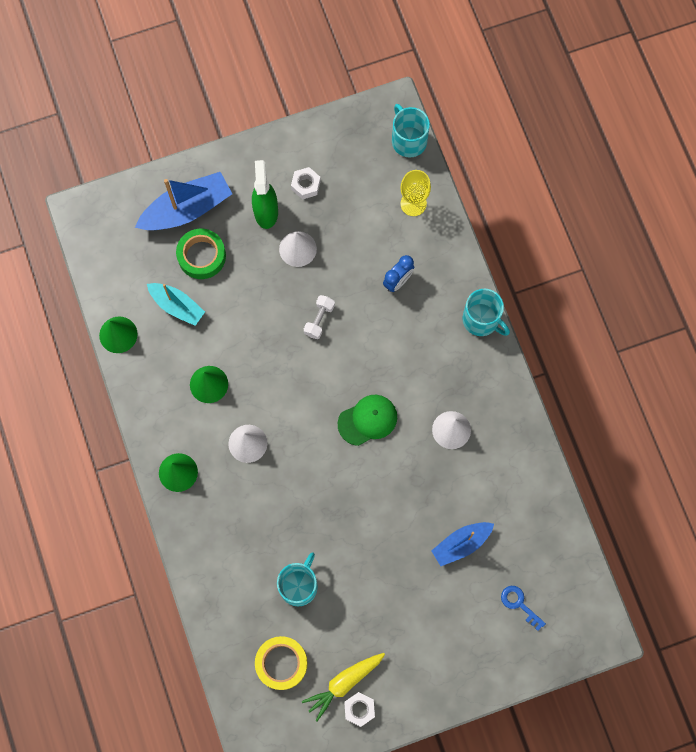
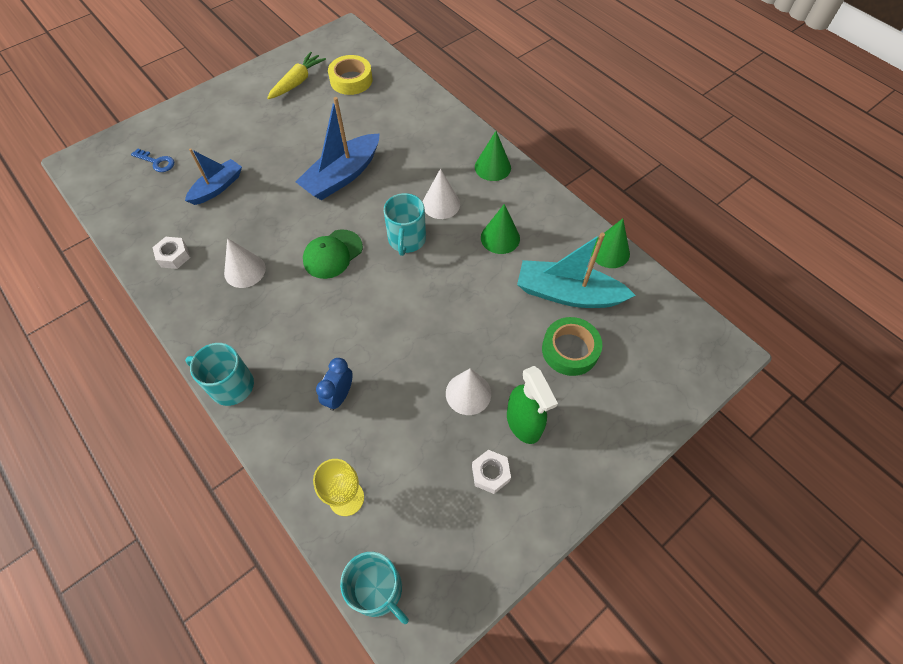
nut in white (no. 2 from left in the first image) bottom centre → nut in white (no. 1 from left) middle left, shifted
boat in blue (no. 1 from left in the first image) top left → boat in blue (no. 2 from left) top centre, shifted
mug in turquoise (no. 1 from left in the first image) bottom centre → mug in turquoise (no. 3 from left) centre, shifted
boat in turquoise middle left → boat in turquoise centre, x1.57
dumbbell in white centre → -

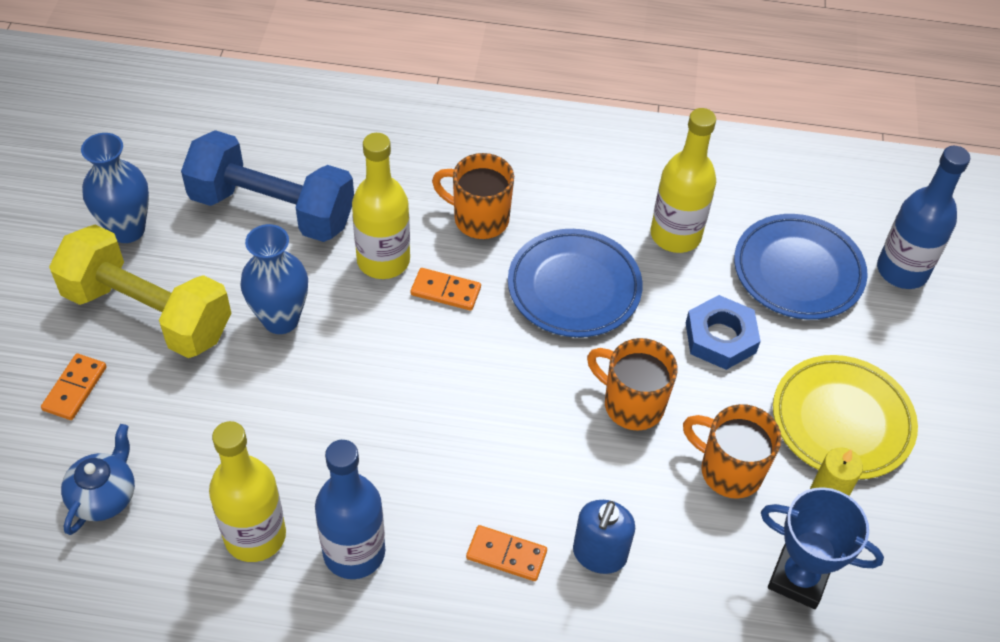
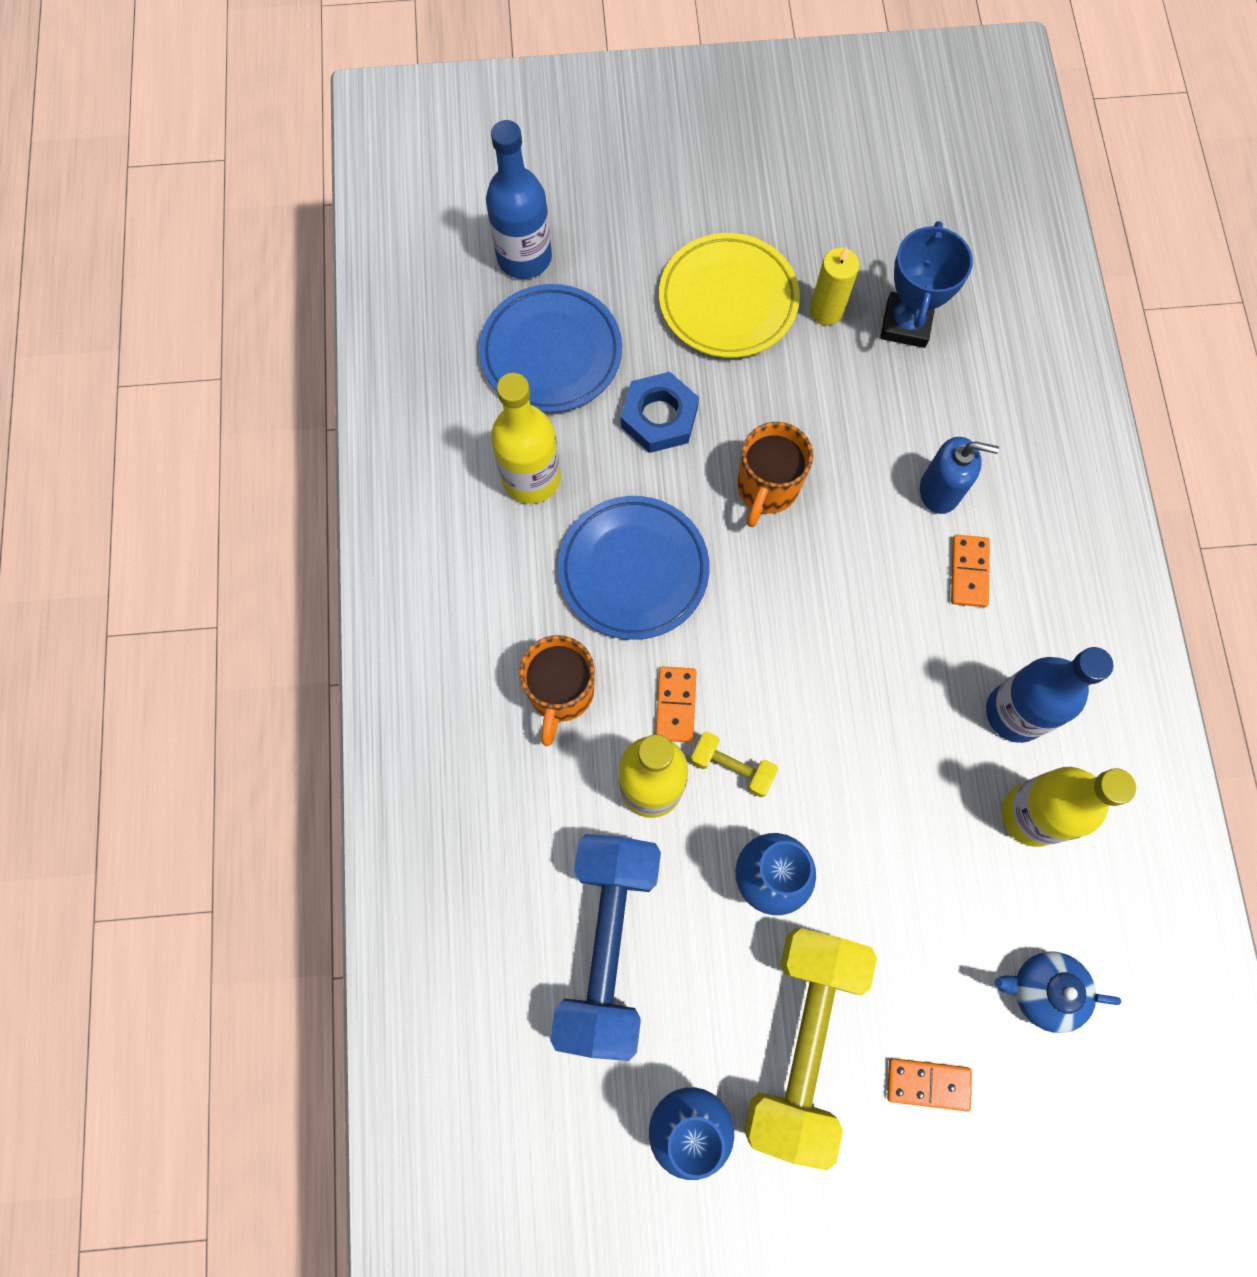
- → dumbbell in yellow (no. 1 from left) centre
mug in orange (no. 3 from left) bottom right → -

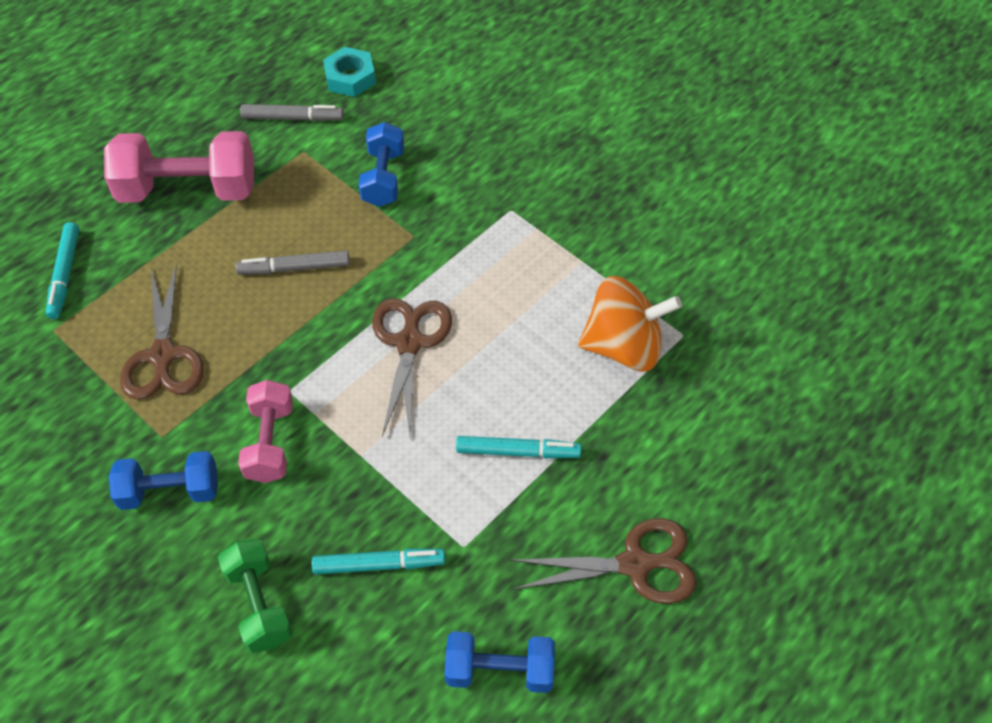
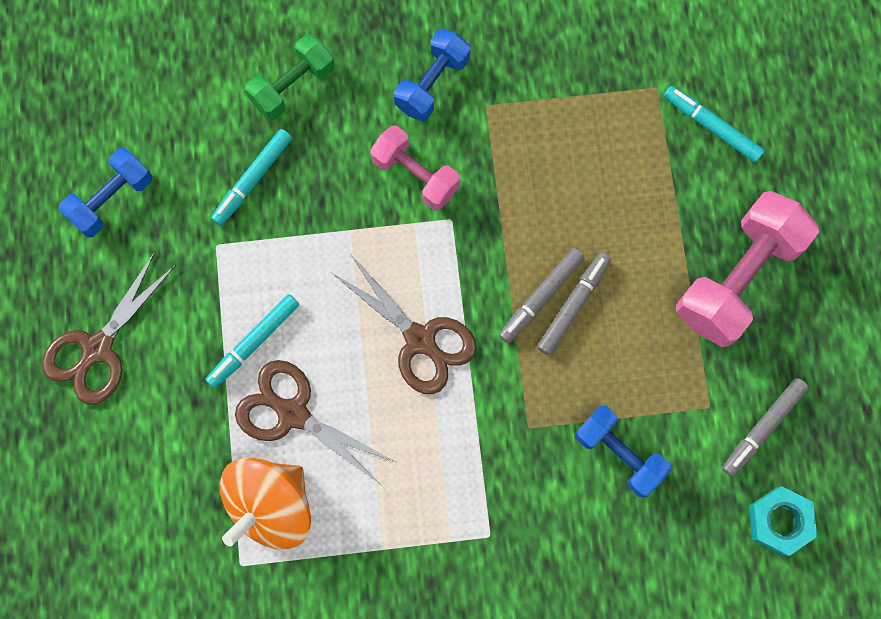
scissors in brown (no. 1 from left in the first image) middle left → scissors in brown (no. 2 from left) bottom centre, shifted
dumbbell in green bottom left → dumbbell in green top left, 60 degrees counterclockwise
- → marker in grey (no. 1 from left) centre

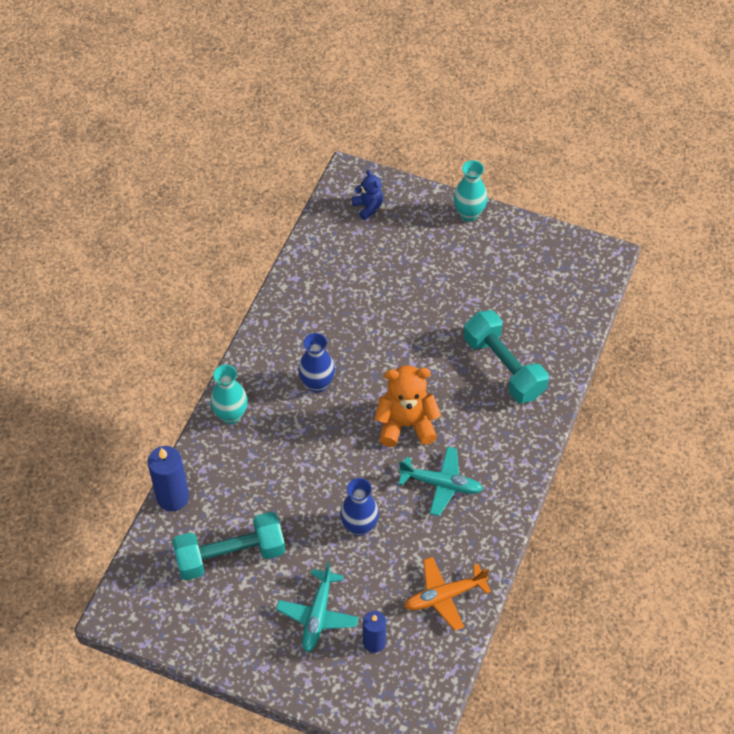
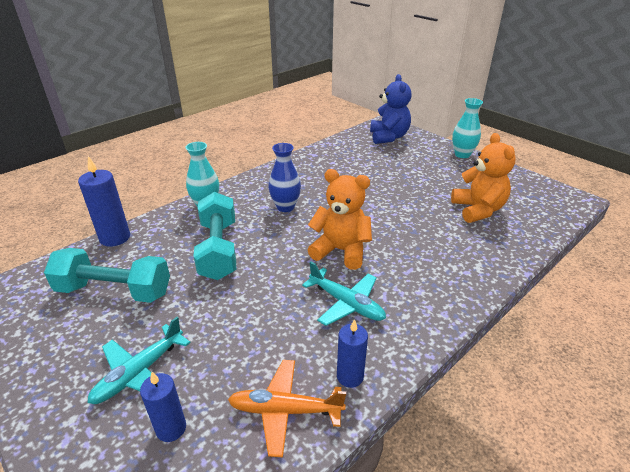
dumbbell in turquoise (no. 2 from left) middle right → dumbbell in turquoise (no. 2 from left) centre, shifted
- → candle in blue (no. 3 from left) bottom centre
teddy bear in blue top centre, x1.77
- → teddy bear in orange (no. 2 from left) middle right
vase in blue (no. 2 from left) bottom centre → -

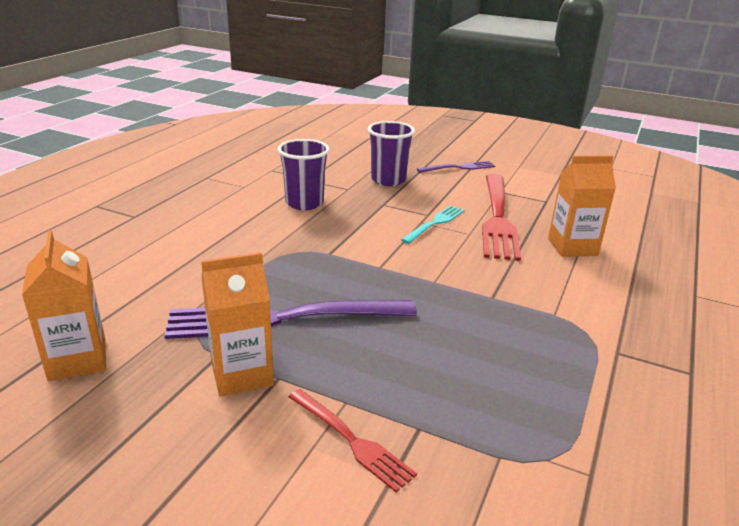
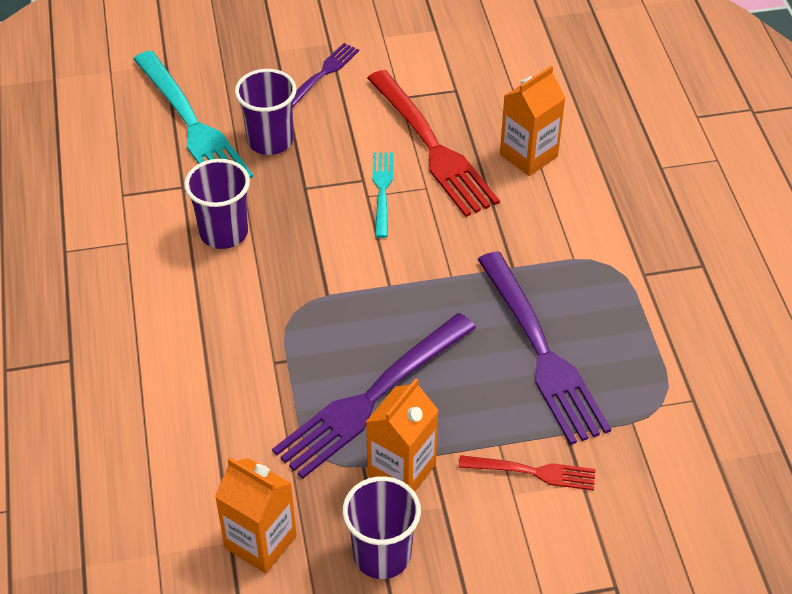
- → fork in turquoise (no. 1 from left) top left
- → cup in purple (no. 3 from left) bottom centre
- → fork in purple (no. 3 from left) middle right

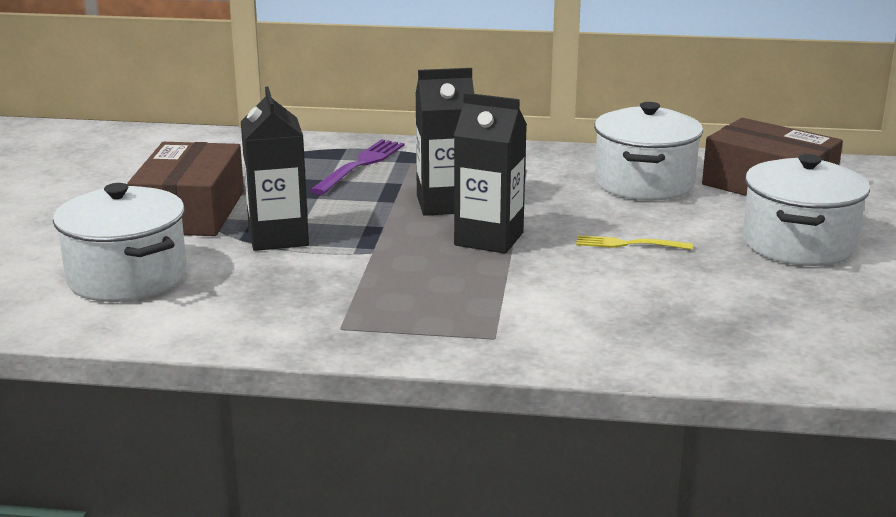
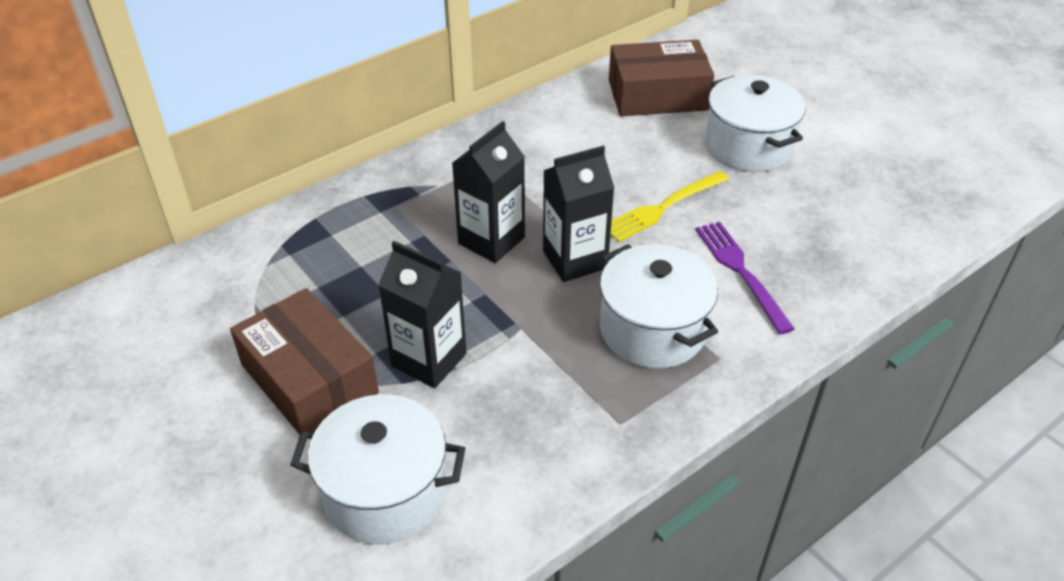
pot in white (no. 2 from left) top right → pot in white (no. 2 from left) centre, shifted
fork in yellow middle right → fork in yellow centre, x1.57
fork in purple top centre → fork in purple middle right, shifted

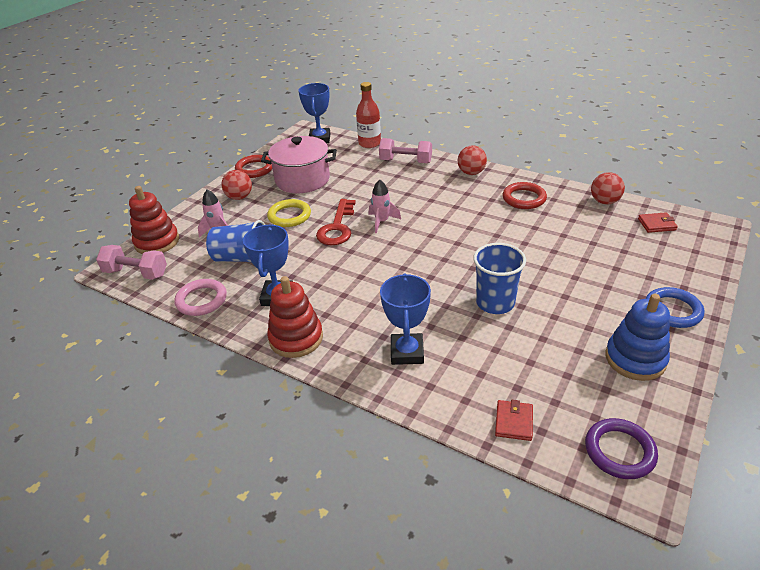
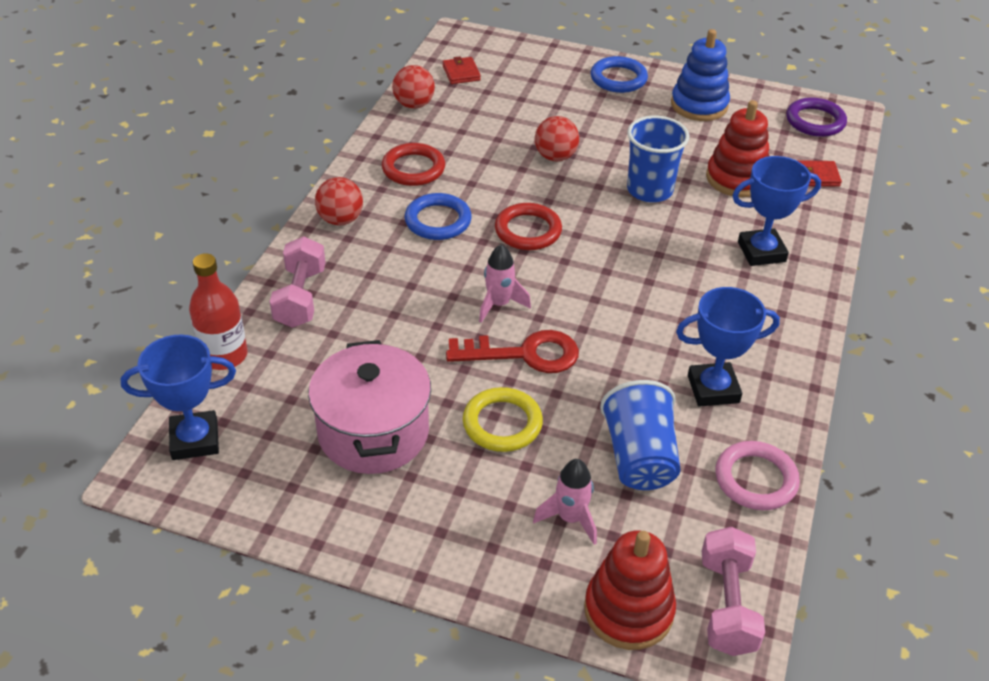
- → ring in blue (no. 1 from left) top centre
ring in red (no. 1 from left in the first image) top left → ring in red (no. 2 from left) top centre, shifted
ball in red (no. 1 from left in the first image) top left → ball in red (no. 3 from left) top centre, shifted
stacking toy in red (no. 2 from left) centre → stacking toy in red (no. 2 from left) top right, shifted

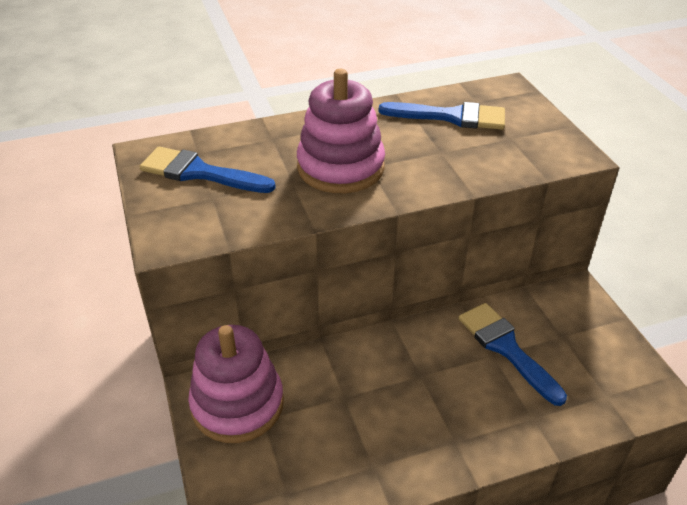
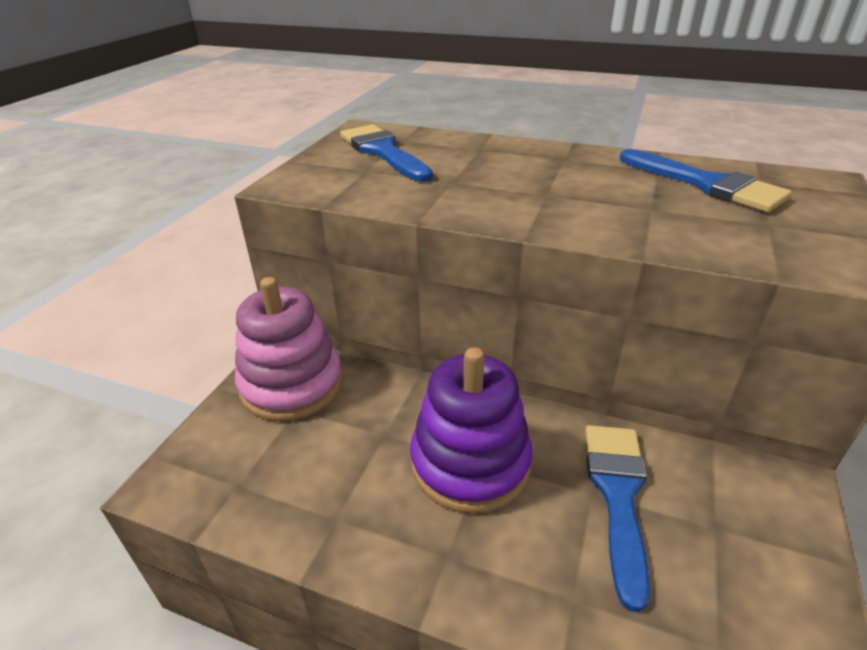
- → stacking toy in purple centre
stacking toy in pink (no. 2 from left) top centre → -

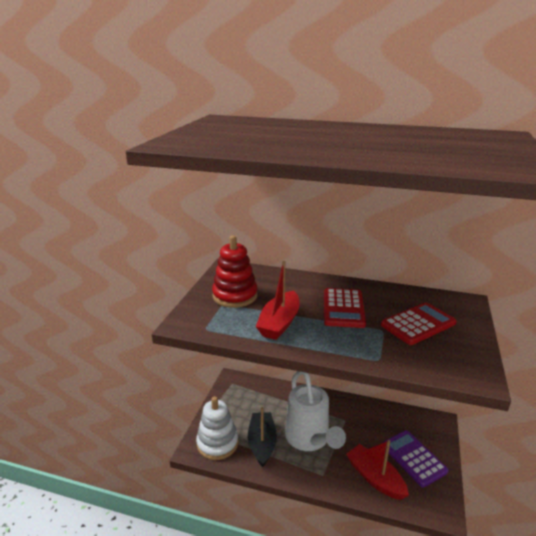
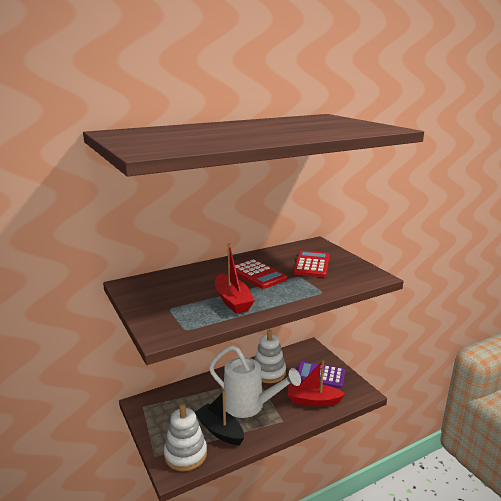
- → stacking toy in white (no. 2 from left) bottom centre
stacking toy in red centre → -

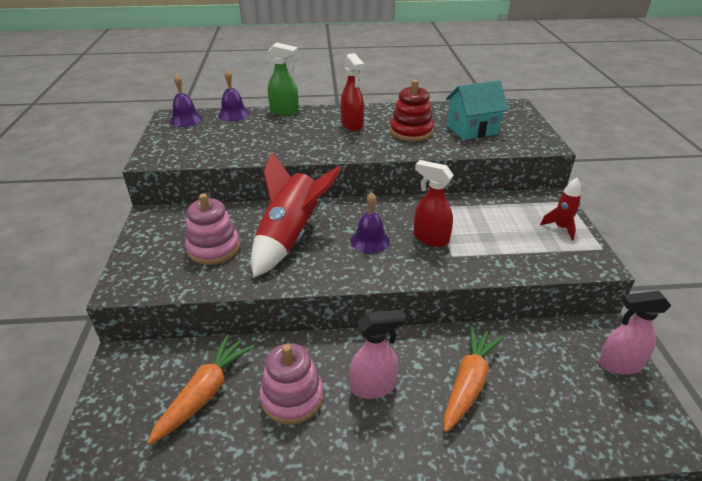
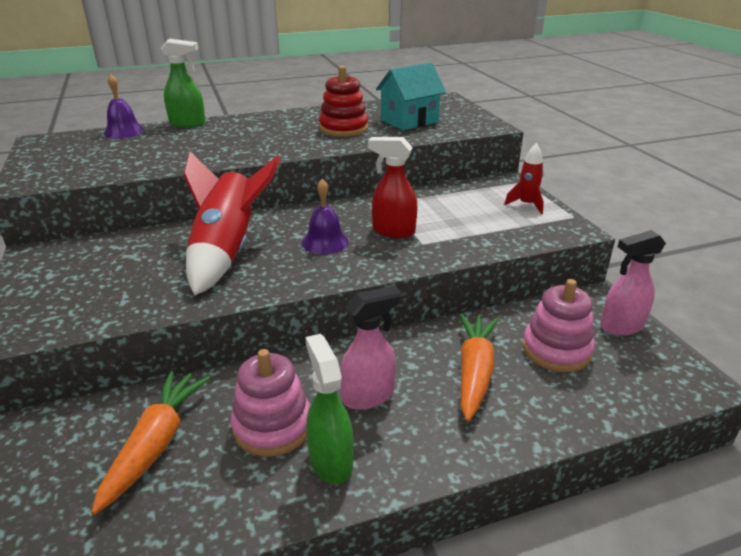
- → spray bottle in green (no. 2 from left) bottom centre
stacking toy in pink (no. 1 from left in the first image) middle left → stacking toy in pink (no. 2 from left) middle right, shifted
bell in purple (no. 1 from left) top left → -
spray bottle in red (no. 1 from left) top centre → -

